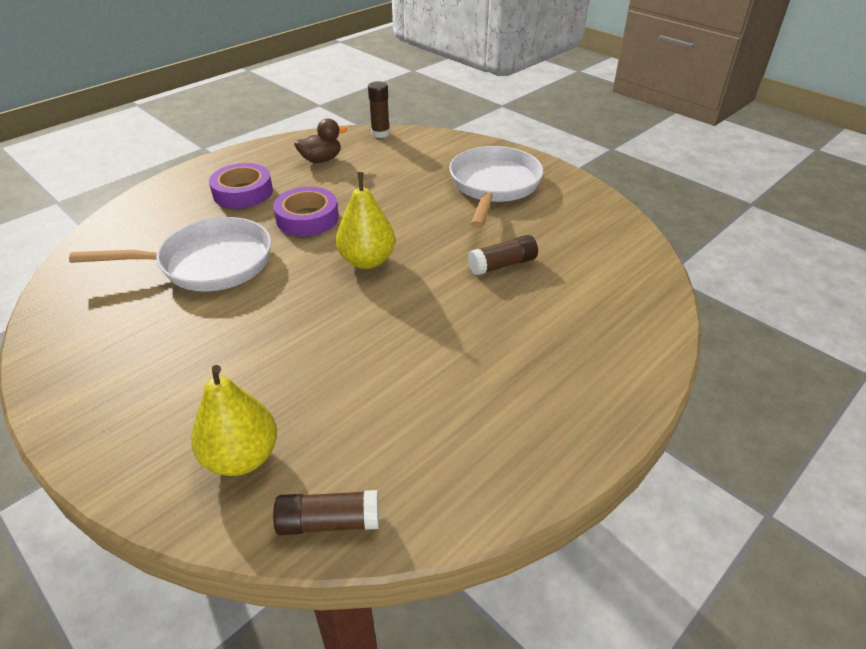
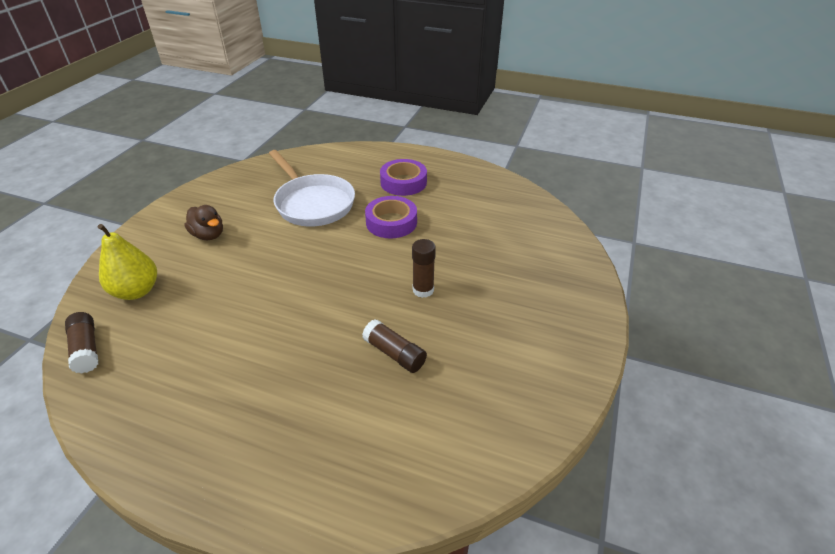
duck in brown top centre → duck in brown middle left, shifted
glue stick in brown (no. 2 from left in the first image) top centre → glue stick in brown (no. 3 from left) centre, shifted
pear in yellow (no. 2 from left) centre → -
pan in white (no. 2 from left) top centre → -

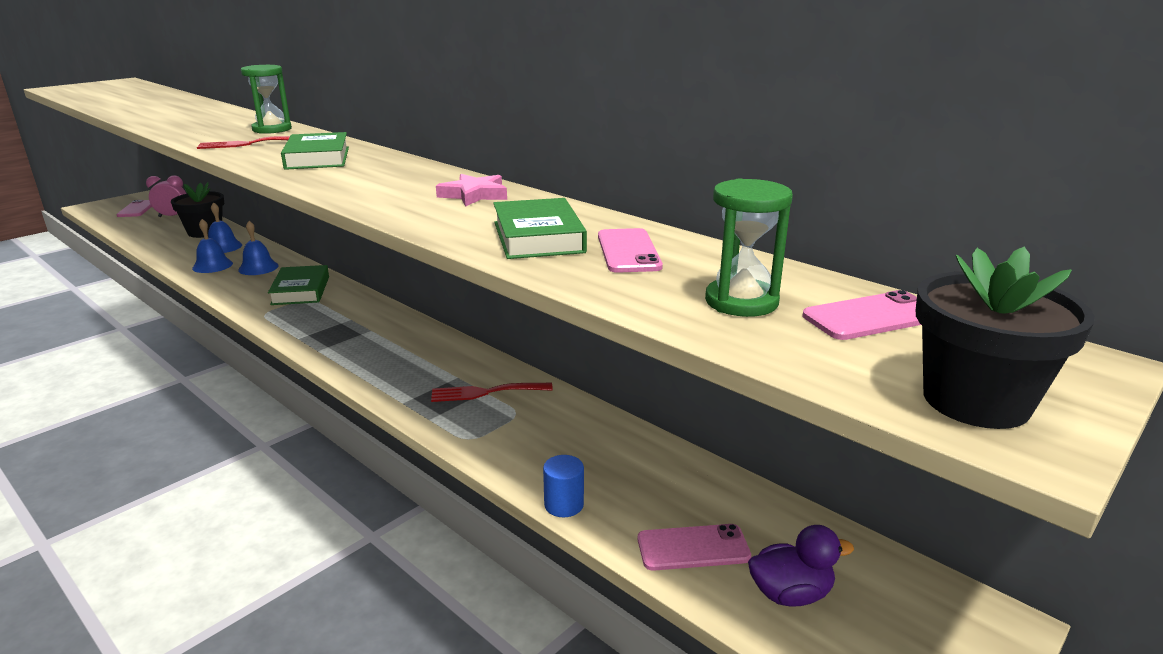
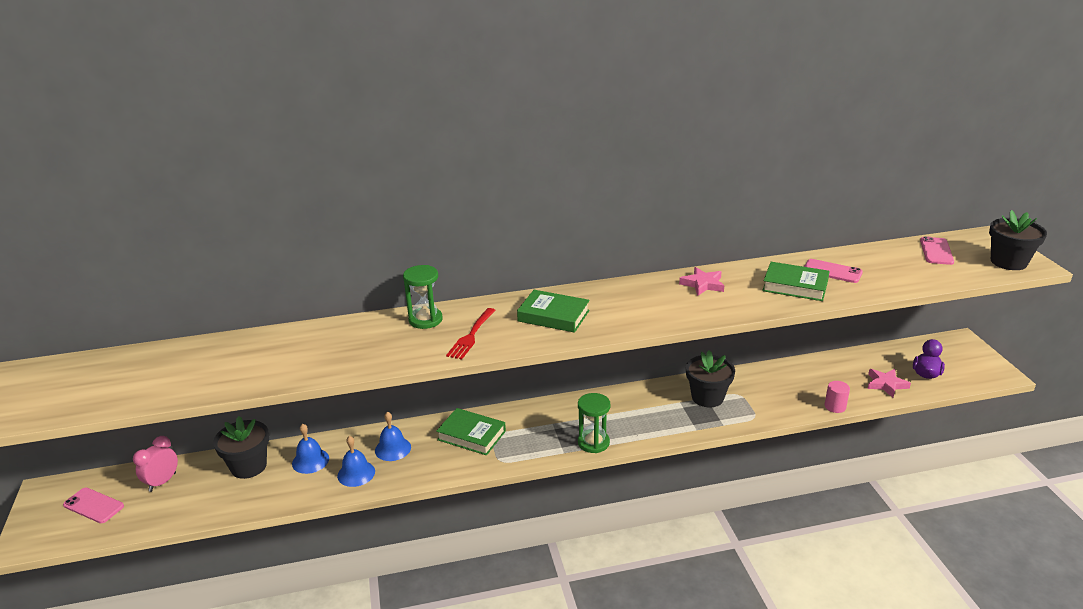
hourglass in green (no. 2 from left) centre → hourglass in green (no. 2 from left) bottom centre, shifted
fork in red (no. 2 from left) centre → flower pot in black (no. 2 from left) centre
cylinder in blue bottom centre → cylinder in pink middle right
phone in pink (no. 3 from left) bottom centre → star in pink (no. 2 from left) middle right

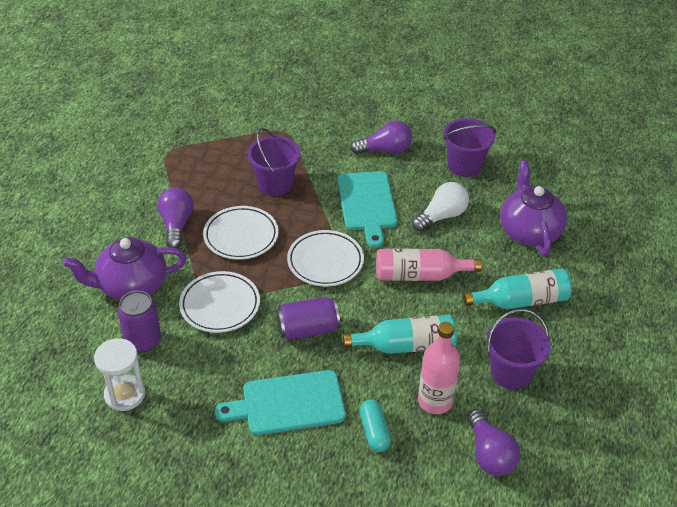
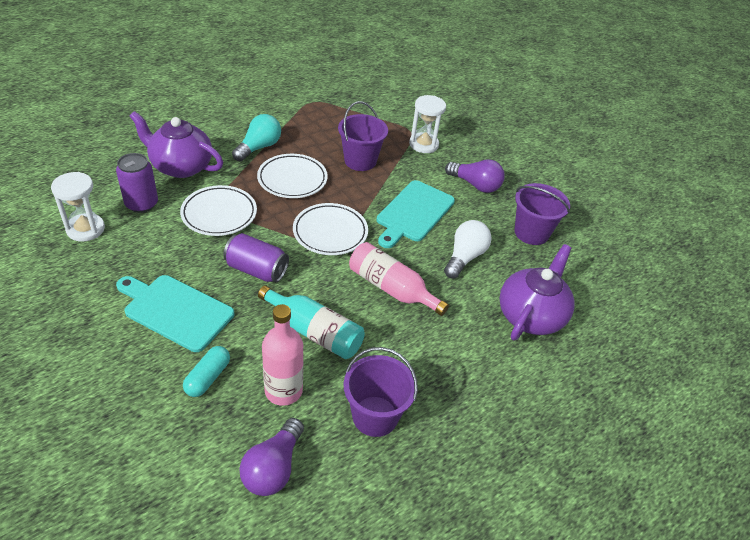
light bulb in purple (no. 1 from left) middle left → light bulb in turquoise top centre
- → hourglass in white (no. 2 from left) top centre
light bulb in white centre, 60 degrees counterclockwise
bottle in turquoise (no. 2 from left) middle right → -

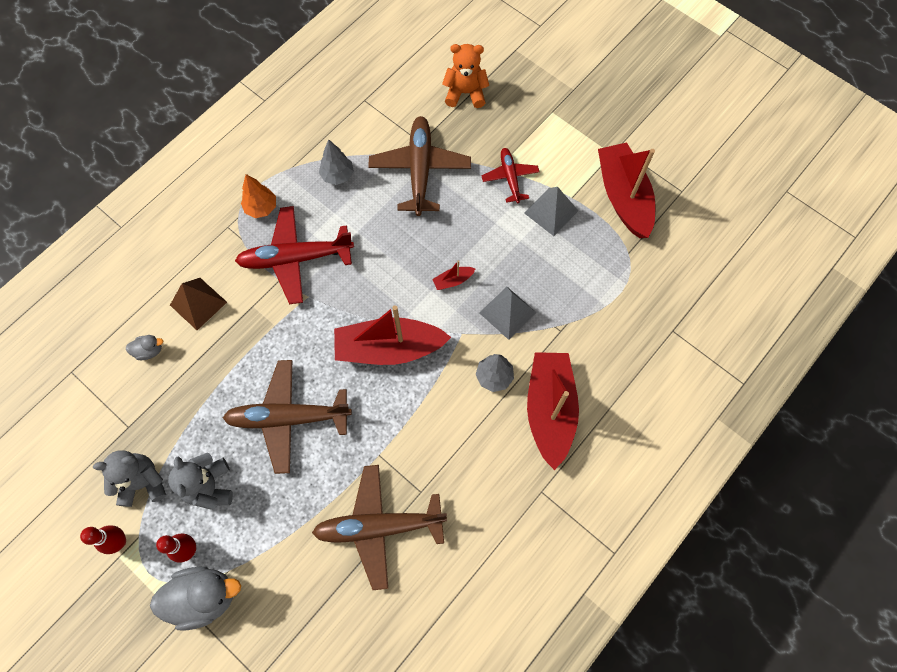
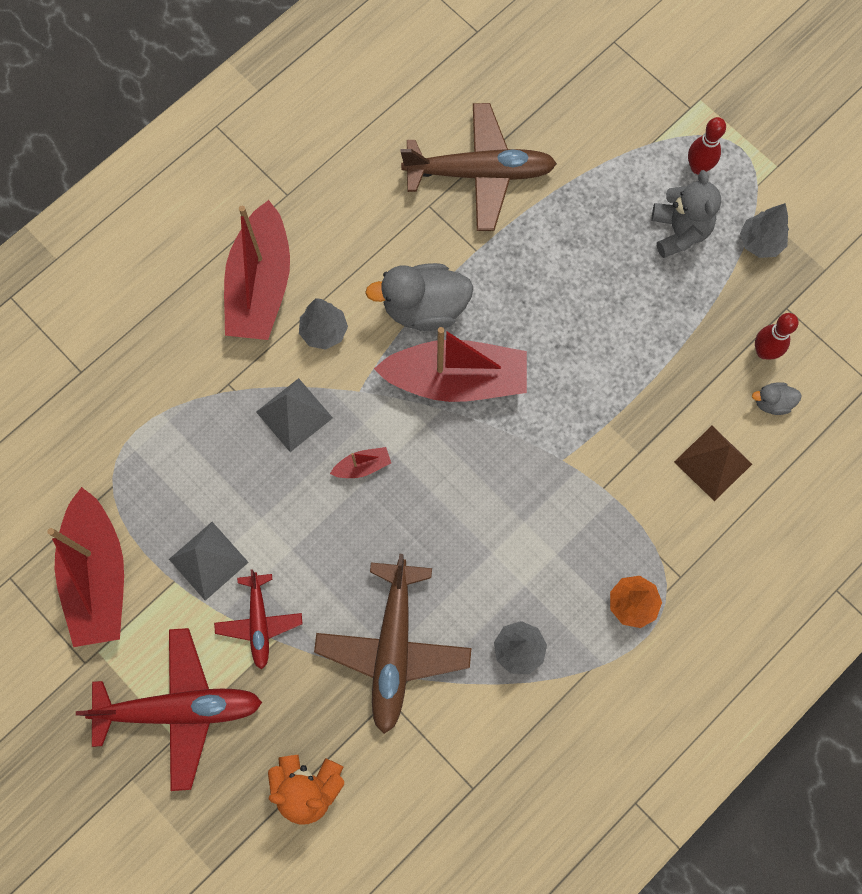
plane in red (no. 1 from left) middle left → plane in red (no. 1 from left) bottom left, shifted
duck in grey (no. 2 from left in the first image) bottom left → duck in grey (no. 1 from left) top centre, shifted
teddy bear in grey (no. 1 from left) bottom left → tree in grey (no. 3 from left) top right
bowling pin in red (no. 1 from left in the first image) bottom left → bowling pin in red (no. 2 from left) middle right, shifted
plane in brown (no. 1 from left) middle left → -

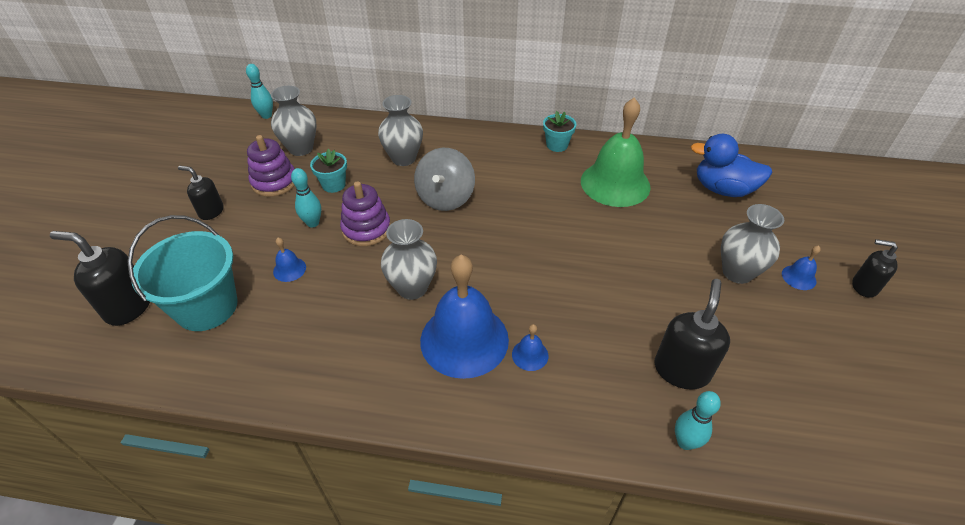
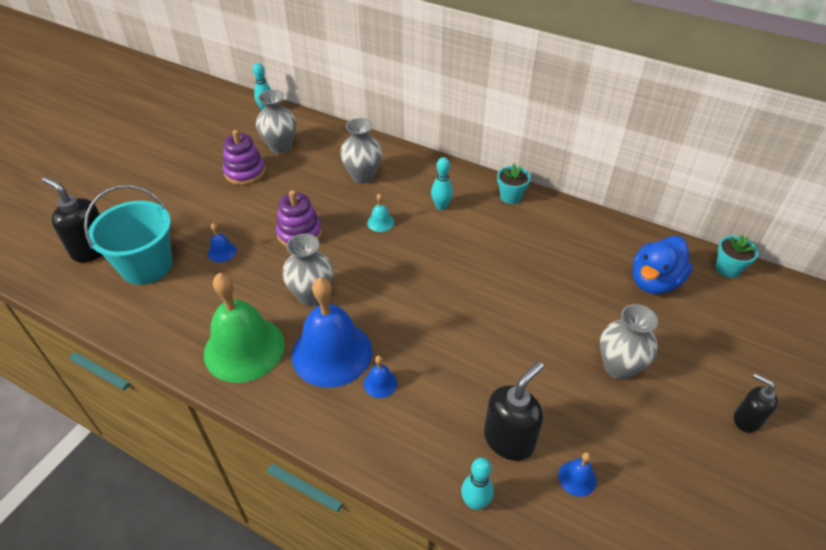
bell in green top centre → bell in green middle left, shifted
spinning top in grey centre → bell in turquoise centre
bowling pin in turquoise (no. 2 from left) middle left → bowling pin in turquoise (no. 2 from left) top centre, shifted
bell in blue (no. 4 from left) middle right → bell in blue (no. 4 from left) bottom right, shifted
duck in blue top right → duck in blue middle right, 90 degrees counterclockwise
flower pot in turquoise (no. 1 from left in the first image) top centre → flower pot in turquoise (no. 2 from left) middle right, shifted
soap dispenser in black (no. 2 from left) middle left → -

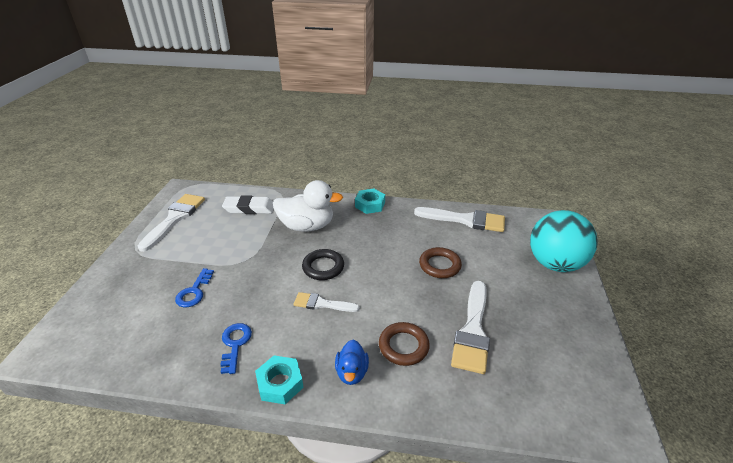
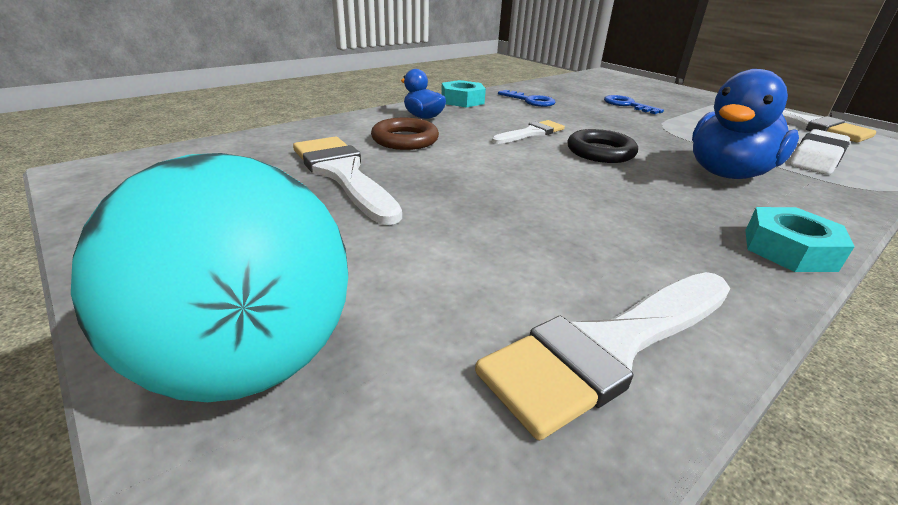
duck in white centre → duck in blue (no. 2 from left) top right
ring in brown (no. 2 from left) centre → -

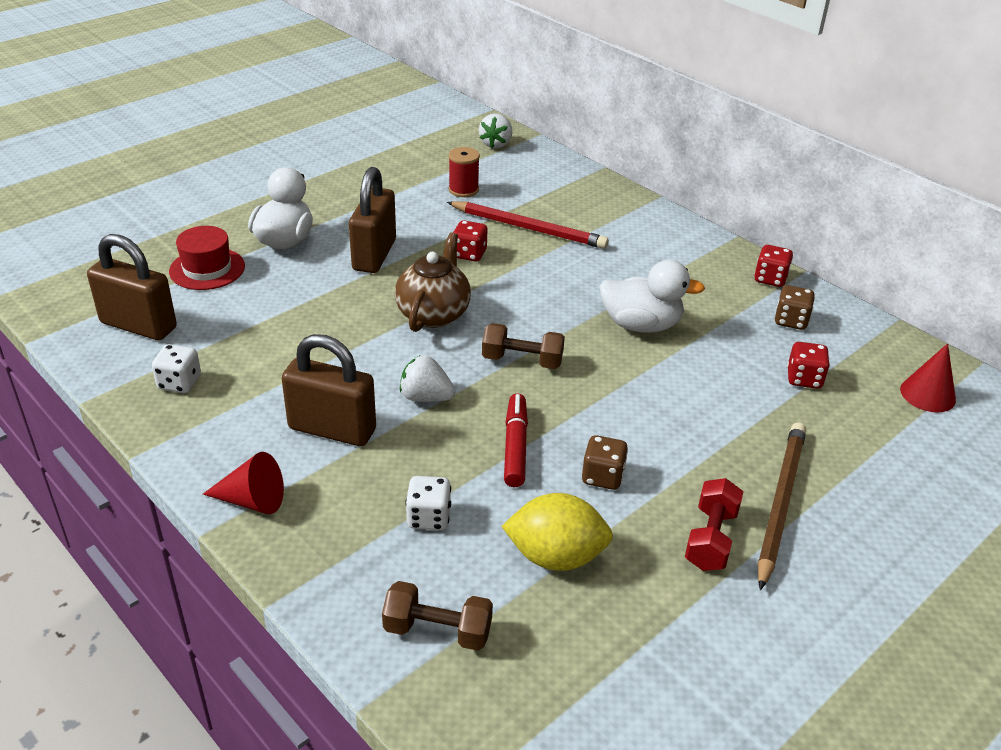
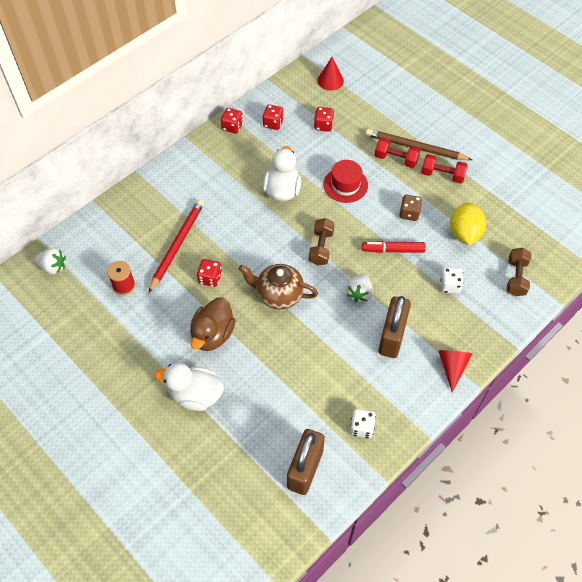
padlock in brown (no. 3 from left) top centre → duck in brown centre
dice in brown (no. 2 from left) middle right → dice in red (no. 3 from left) top centre
hat in red middle left → hat in red top centre, shifted
- → dumbbell in red (no. 1 from left) top right

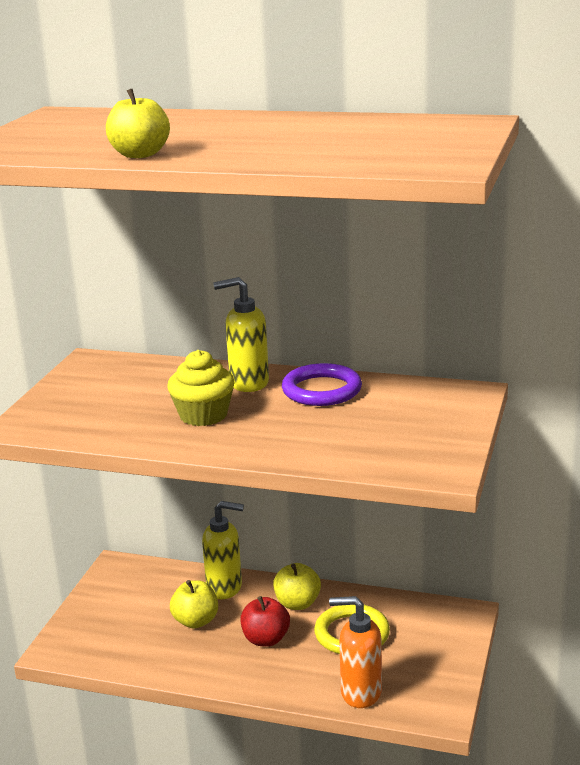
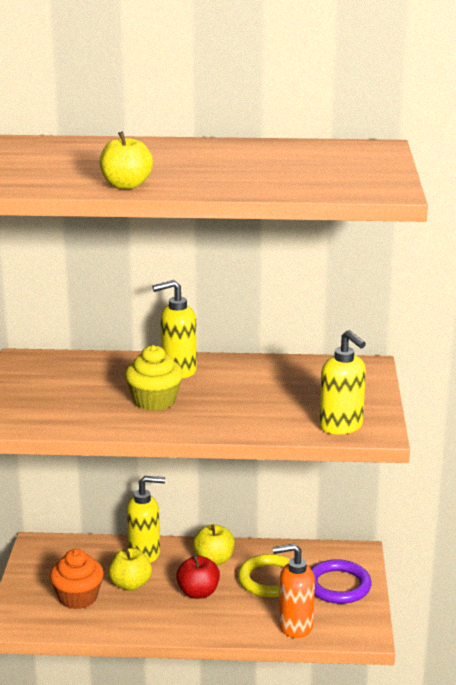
- → cupcake in orange bottom left
ring in purple centre → ring in purple bottom right, shifted
- → soap dispenser in yellow (no. 3 from left) middle right

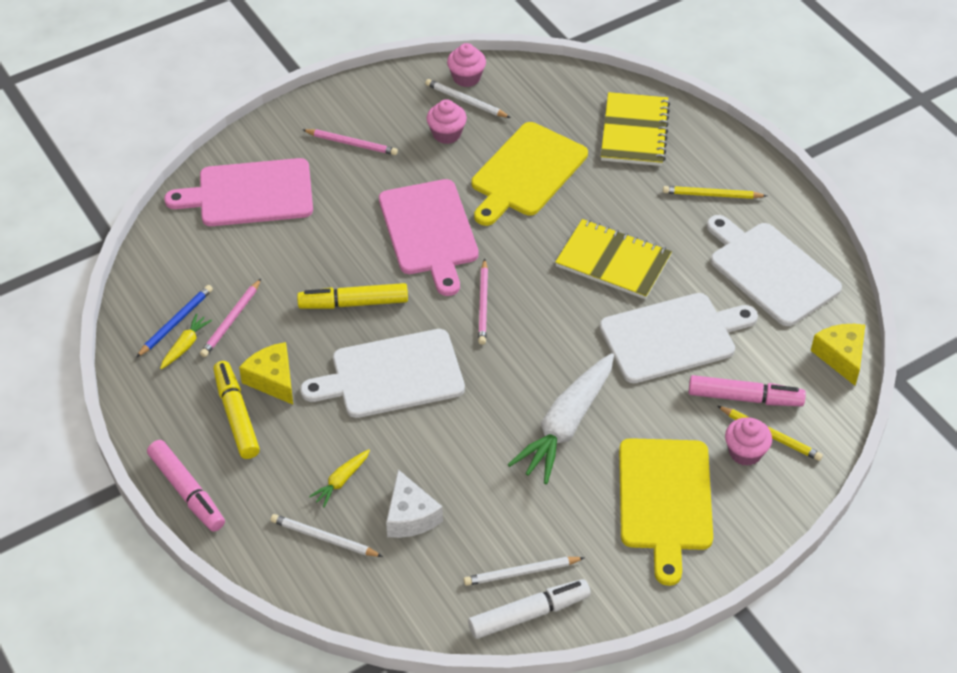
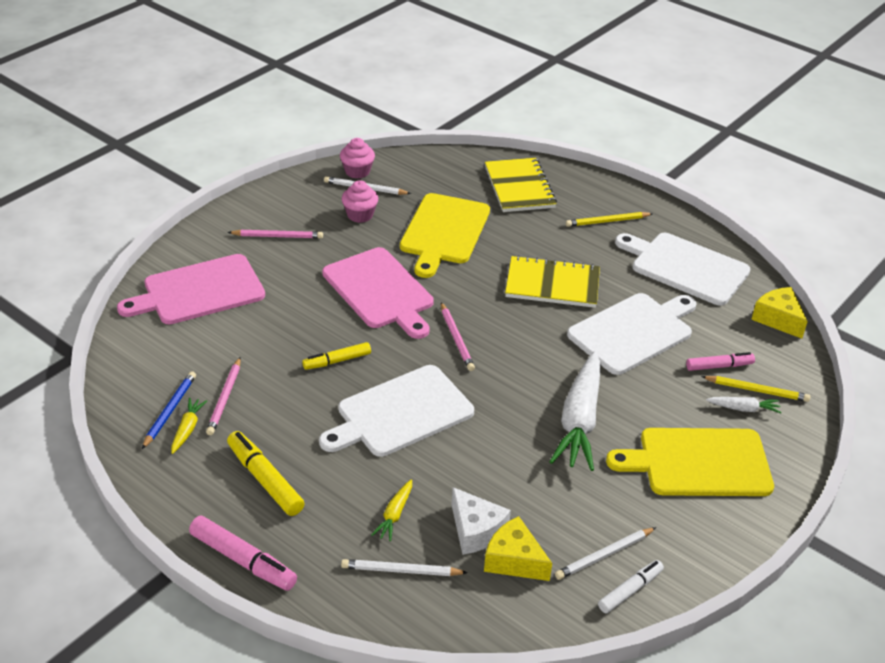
marker in yellow (no. 2 from left) centre, x0.66
cheese in yellow (no. 1 from left) middle left → cheese in yellow (no. 1 from left) bottom centre, shifted
marker in white bottom centre → marker in white bottom right, x0.66
cutting board in yellow (no. 2 from left) bottom right, 105 degrees clockwise
marker in pink (no. 2 from left) middle right, x0.66
cupcake in pink (no. 3 from left) middle right → carrot in white (no. 2 from left) middle right

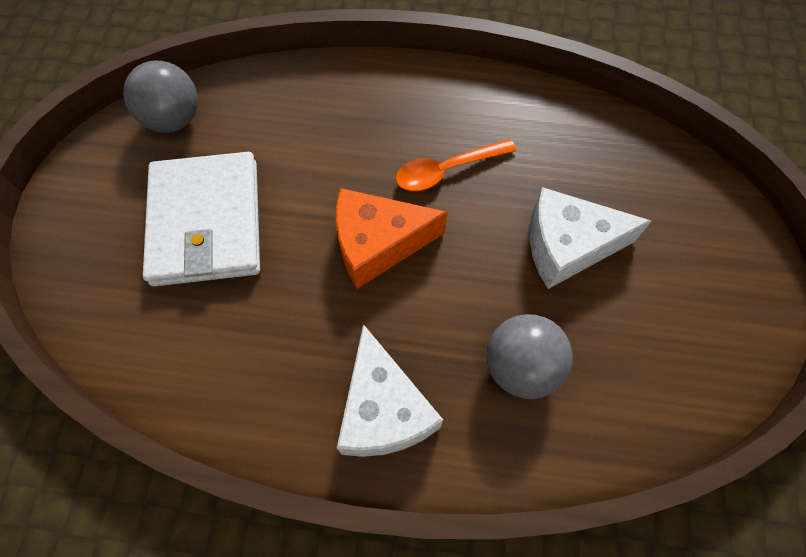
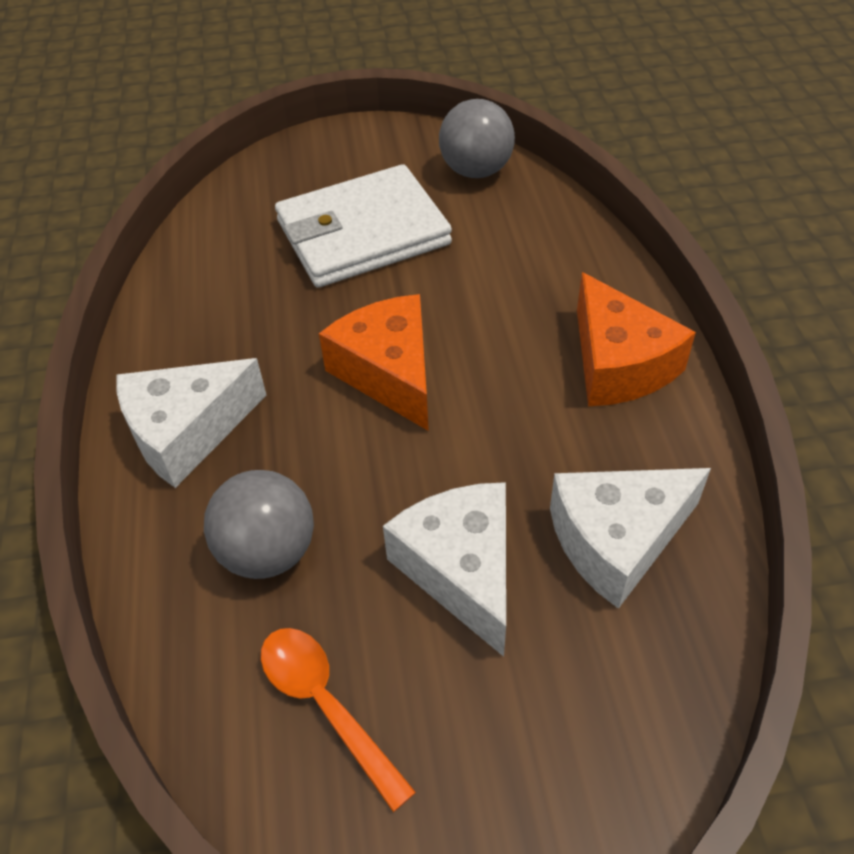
spoon in orange top centre → spoon in orange bottom centre, shifted
- → cheese in white (no. 3 from left) middle right
- → cheese in orange (no. 2 from left) middle right

